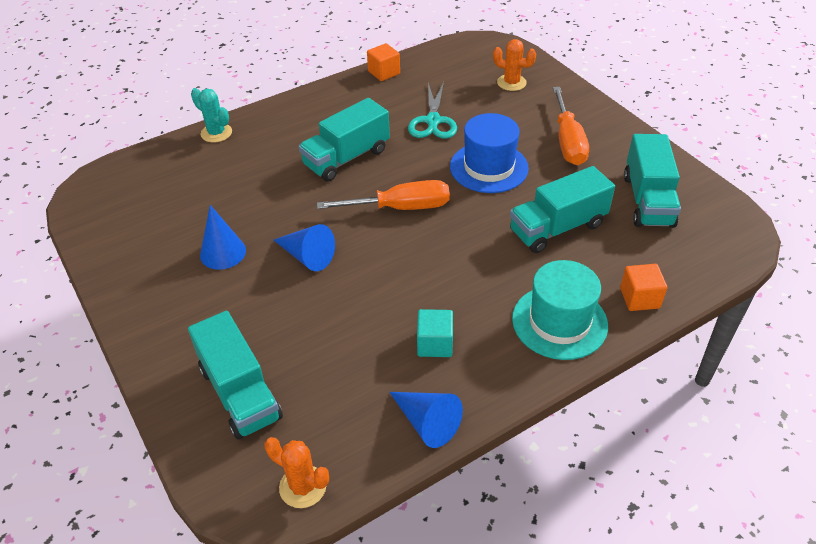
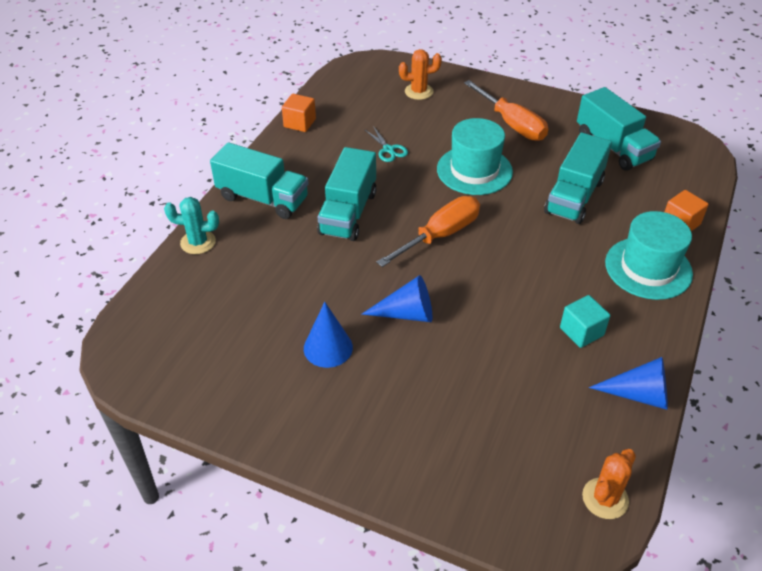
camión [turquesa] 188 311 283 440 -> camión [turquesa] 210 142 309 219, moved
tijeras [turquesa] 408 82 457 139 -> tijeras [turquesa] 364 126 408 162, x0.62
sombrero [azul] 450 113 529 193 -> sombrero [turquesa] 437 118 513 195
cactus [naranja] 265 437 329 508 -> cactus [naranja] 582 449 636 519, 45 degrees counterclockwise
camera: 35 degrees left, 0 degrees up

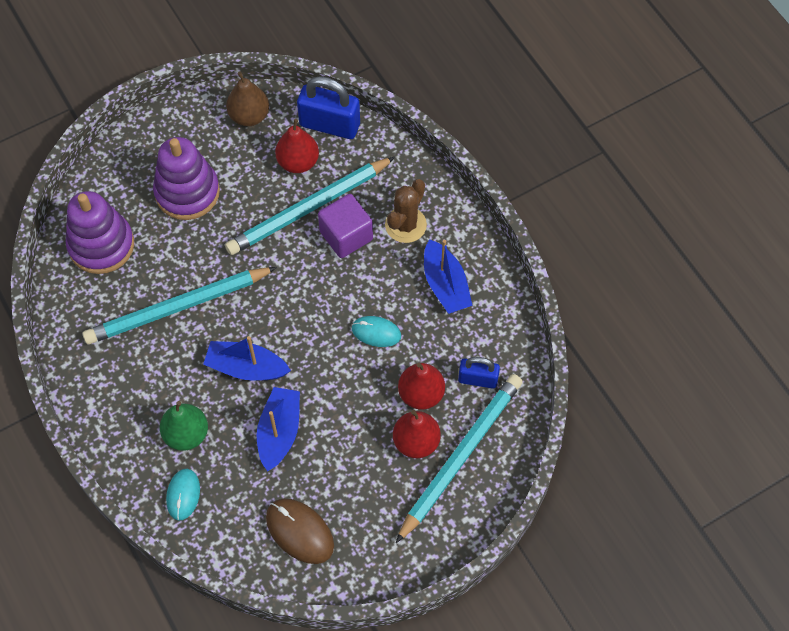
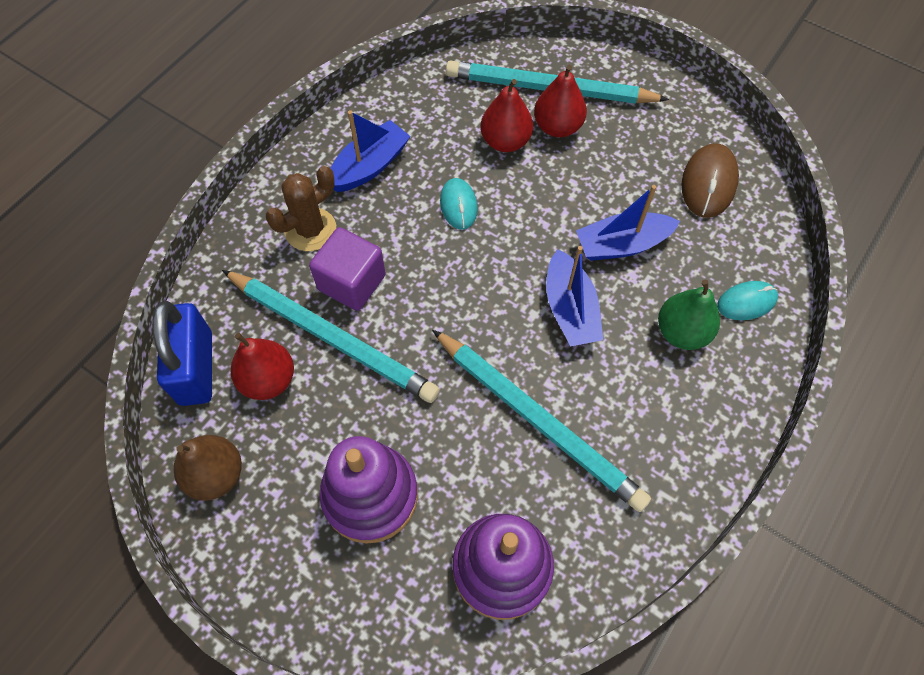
cactus [marrón] 385 179 427 243 -> cactus [marrón] 266 166 336 251, 45 degrees counterclockwise
candado [azul] 458 357 500 389 -> none
camera: 115 degrees left, 0 degrees up

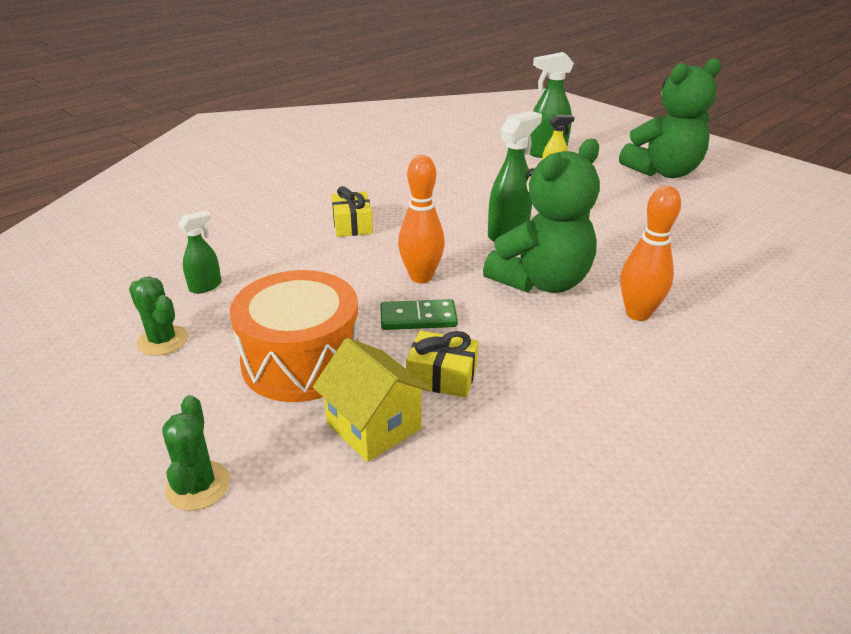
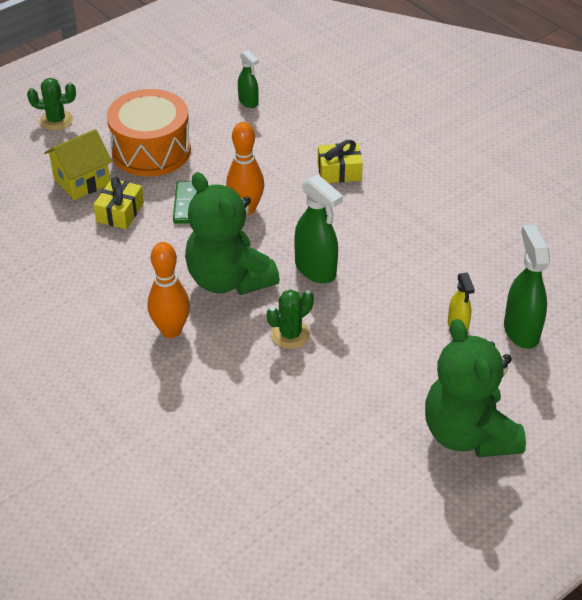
cactus [verde] 129 276 188 356 -> cactus [verde] 267 290 314 349, moved
camera: 95 degrees right, 10 degrees up

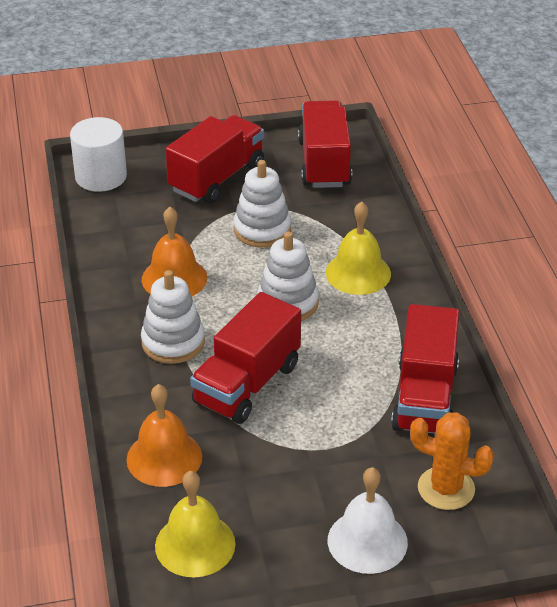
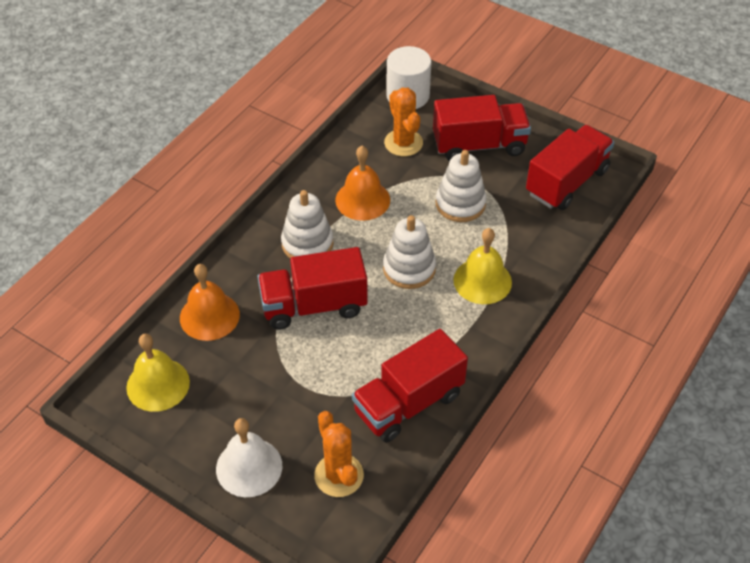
none -> cactus [naranja] 384 88 423 156
camera: 45 degrees right, 10 degrees up

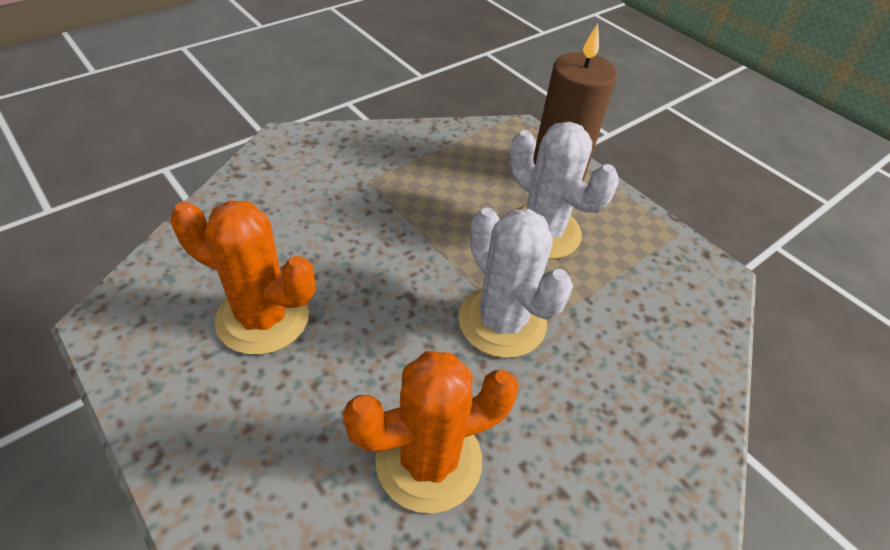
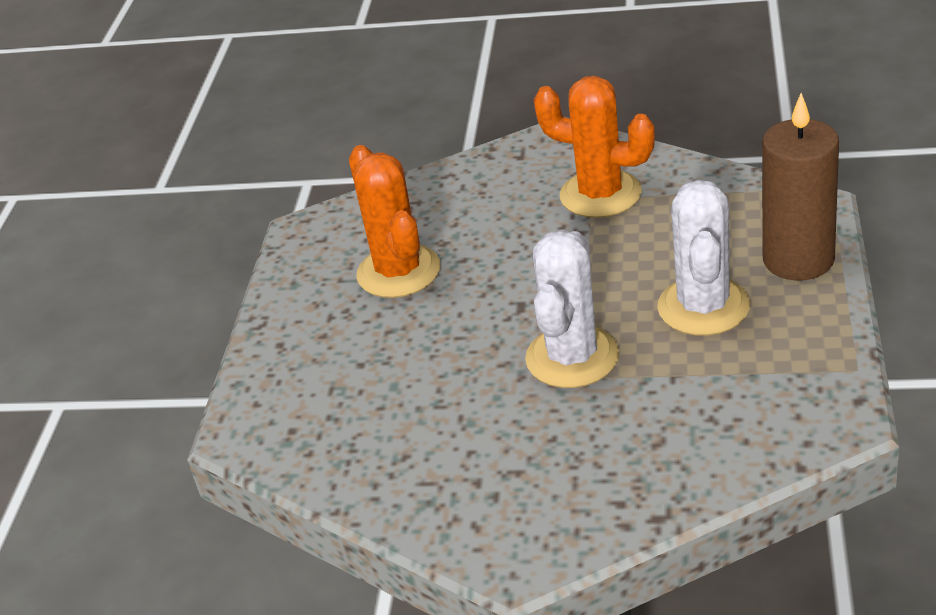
cactus [naranja] 343 351 519 513 -> cactus [naranja] 534 76 655 218, moved
camera: 55 degrees right, 10 degrees down

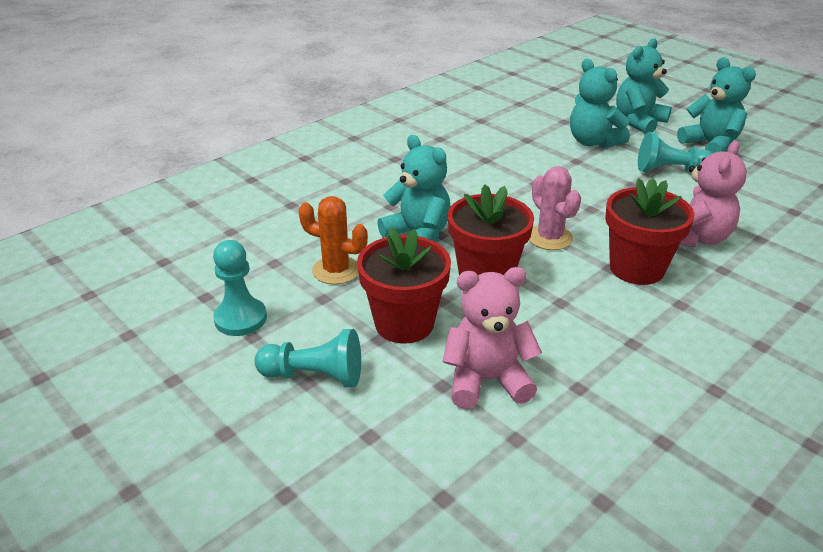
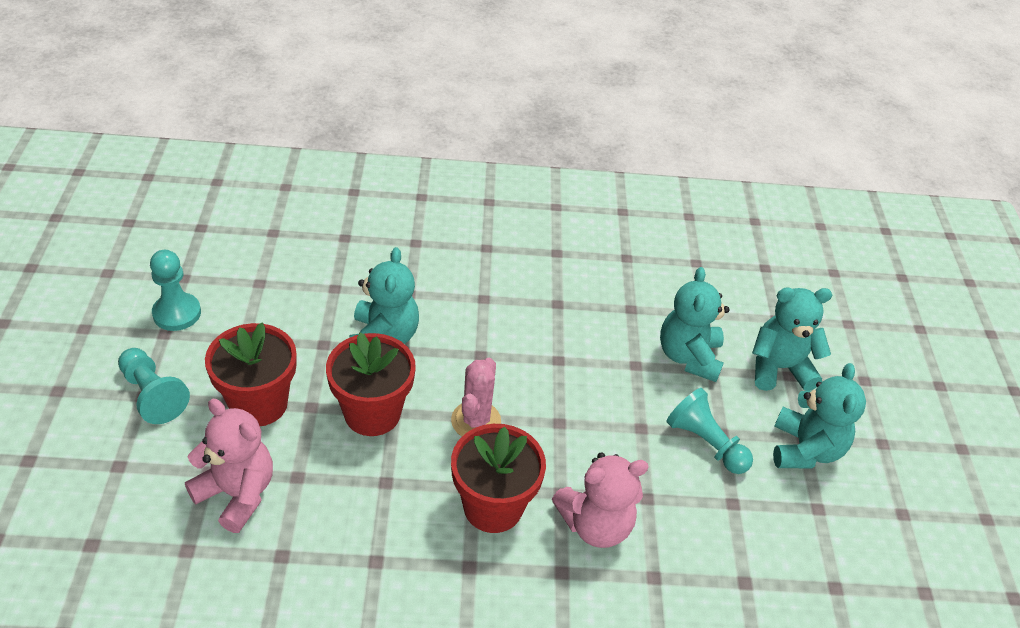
cactus [naranja] 299 196 368 284 -> none
camera: 40 degrees right, 10 degrees up

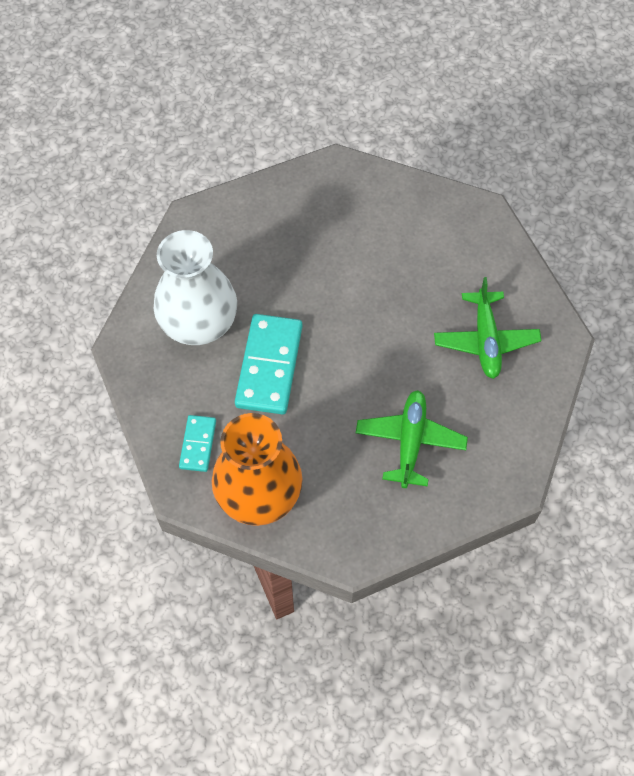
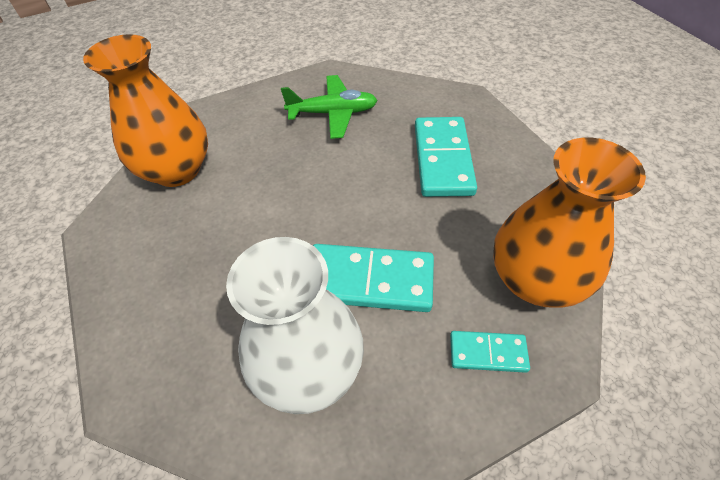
none -> florero [naranja] 83 34 208 187
avión [verde] 356 390 468 488 -> ficha de dominó [turquesa] 415 117 477 197
camera: 90 degrees left, 10 degrees down

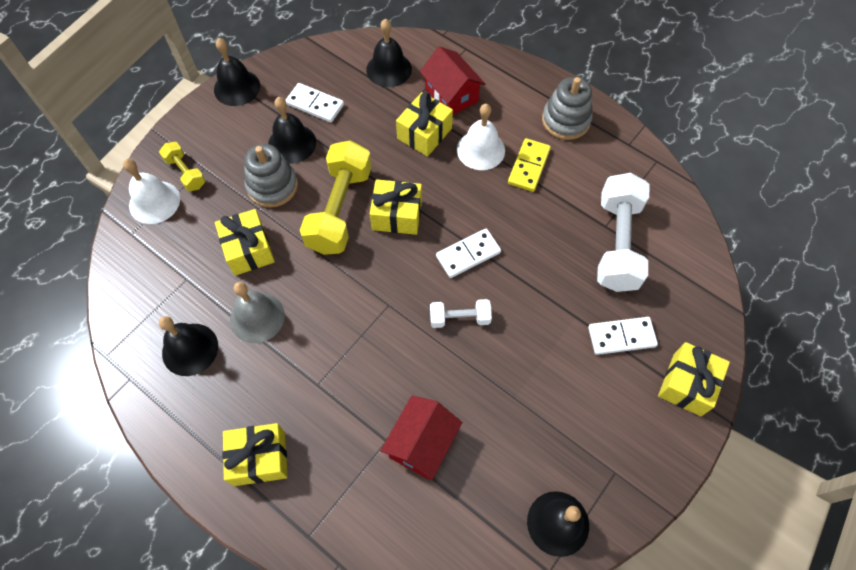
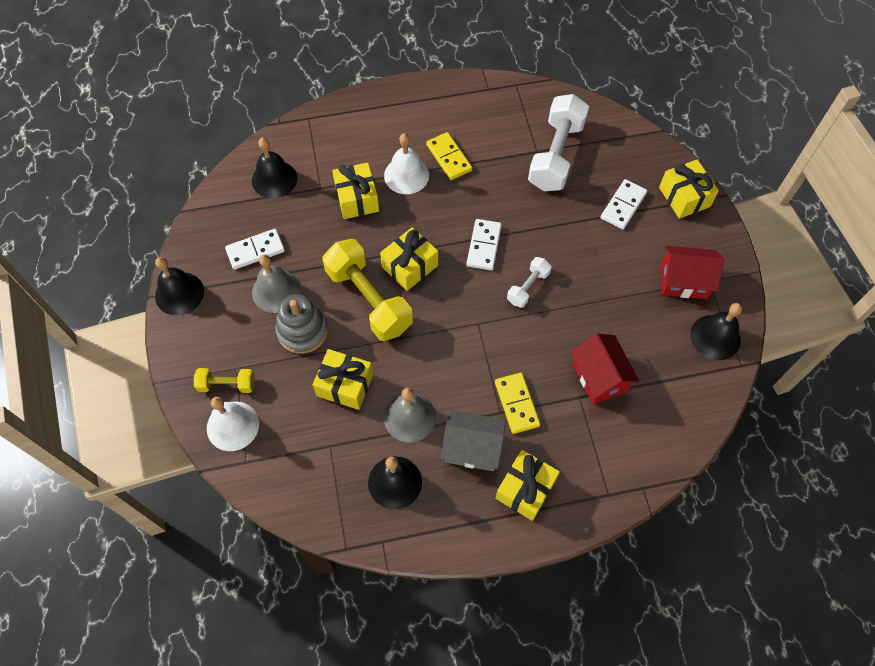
campana [negro] 268 97 316 164 -> campana [gris] 252 254 301 313
none -> casa [gris] 441 410 506 471
none -> ficha de dominó [amarillo] 495 373 540 434
mancuerna [blanco] 597 173 649 292 -> mancuerna [blanco] 528 94 589 191, 60 degrees clockwise
casa [rojo] 420 46 485 115 -> casa [rojo] 661 246 724 299, moved
juguete apilable [gris] 542 77 593 140 -> none
camera: 50 degrees left, 0 degrees up

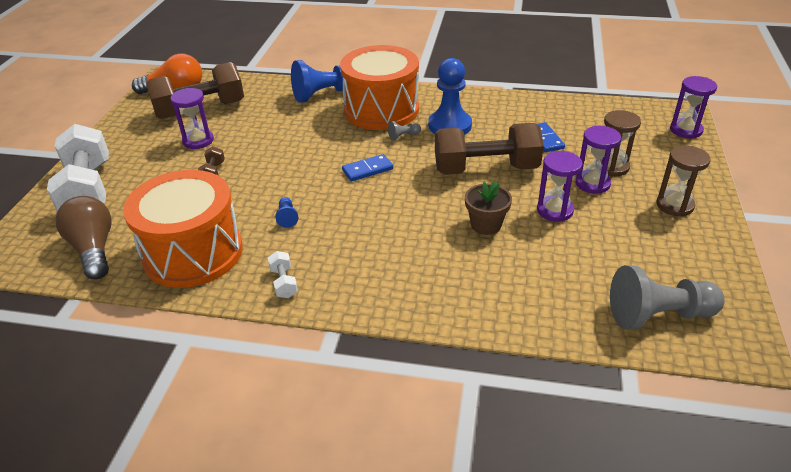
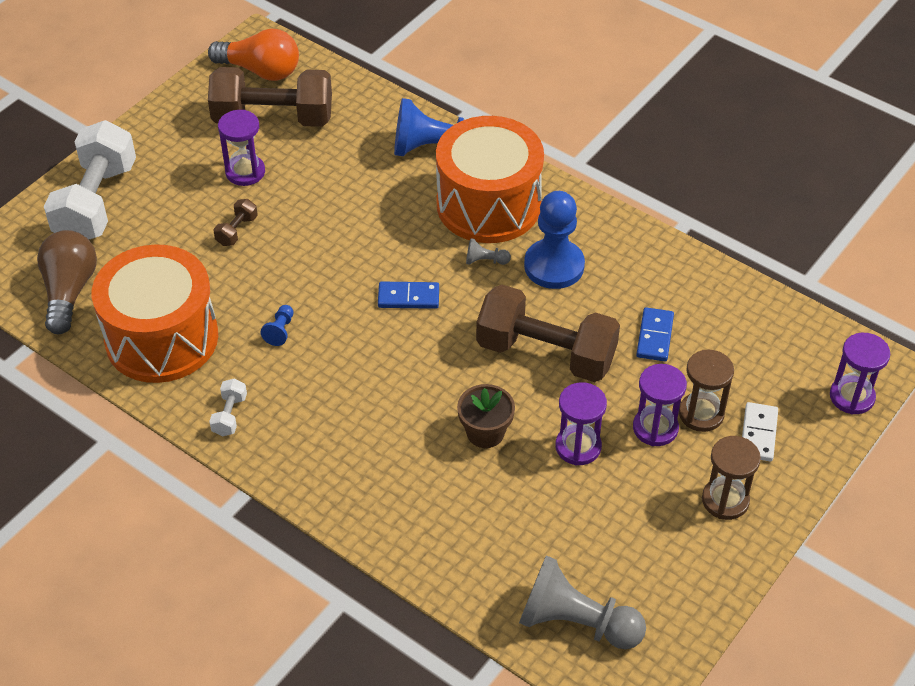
none -> ficha de dominó [blanco] 742 402 778 462
camera: 25 degrees right, 10 degrees up

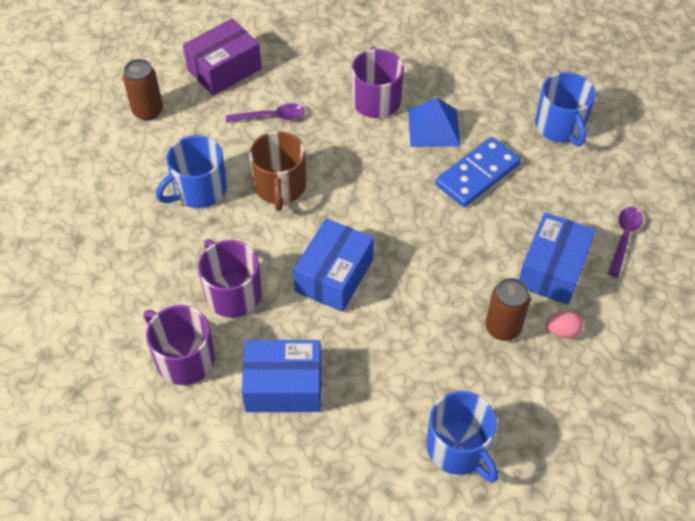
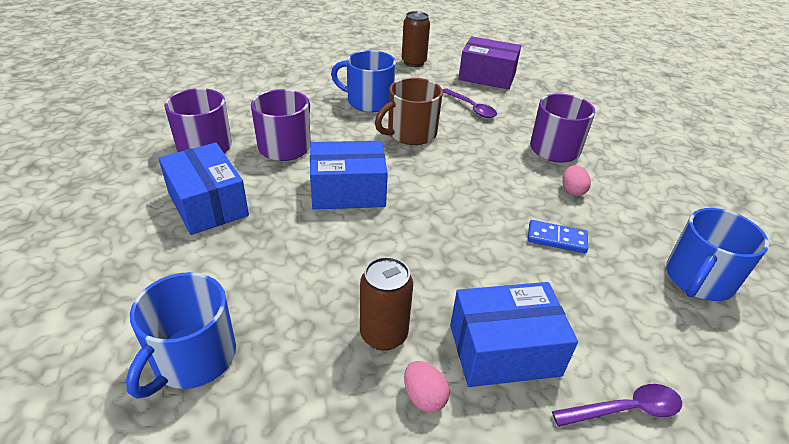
ficha de dominó [azul] 435 137 521 207 -> ficha de dominó [azul] 528 220 588 253, x0.58
pirámide [azul] 408 98 460 147 -> huevo [rosa] 563 165 591 196
camera: 55 degrees right, 15 degrees down

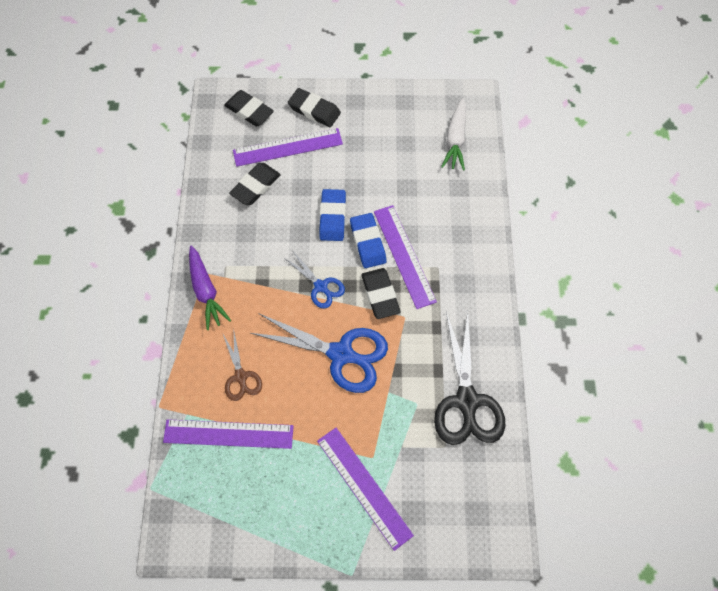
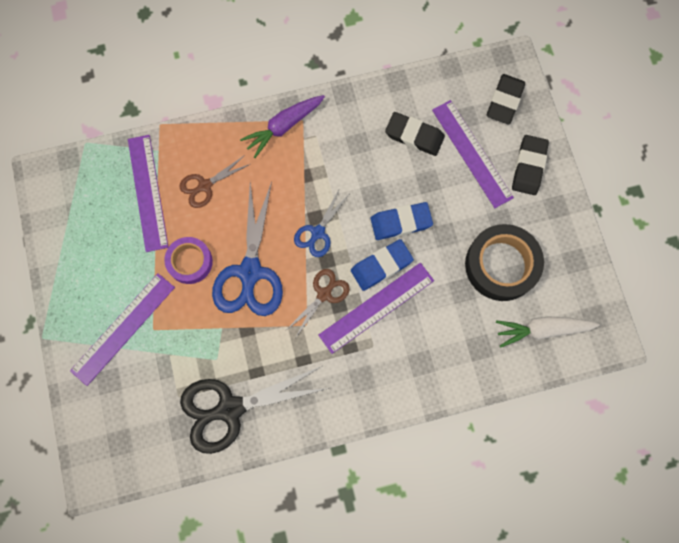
none -> cinta adhesiva [morado] 164 237 213 284
goma de borrar [negro] 361 268 400 319 -> tijeras [marrón] 286 269 350 337
none -> cinta adhesiva [negro] 465 224 544 301
camera: 75 degrees right, 10 degrees up

